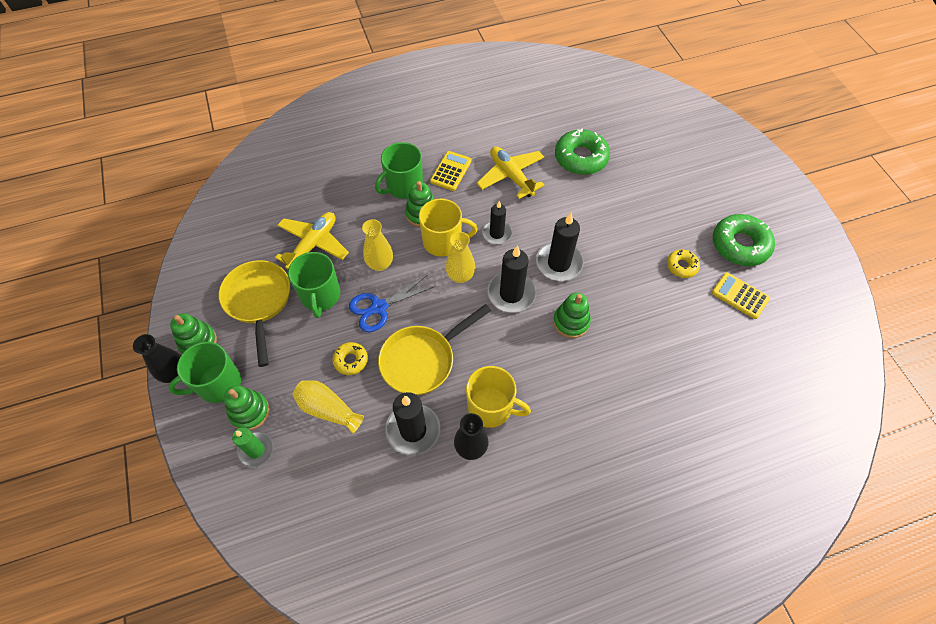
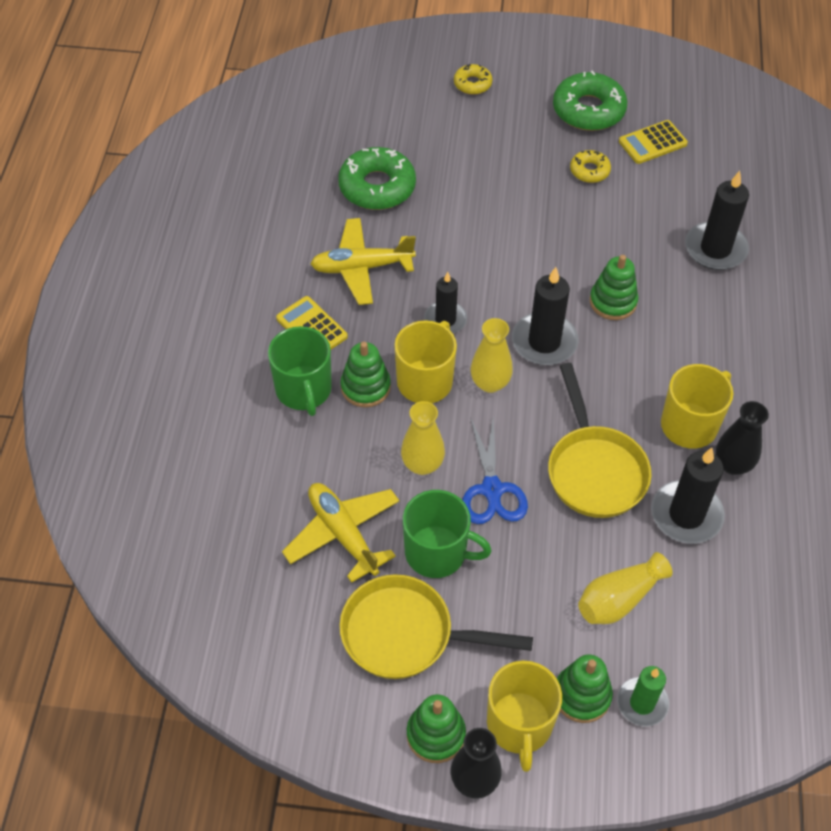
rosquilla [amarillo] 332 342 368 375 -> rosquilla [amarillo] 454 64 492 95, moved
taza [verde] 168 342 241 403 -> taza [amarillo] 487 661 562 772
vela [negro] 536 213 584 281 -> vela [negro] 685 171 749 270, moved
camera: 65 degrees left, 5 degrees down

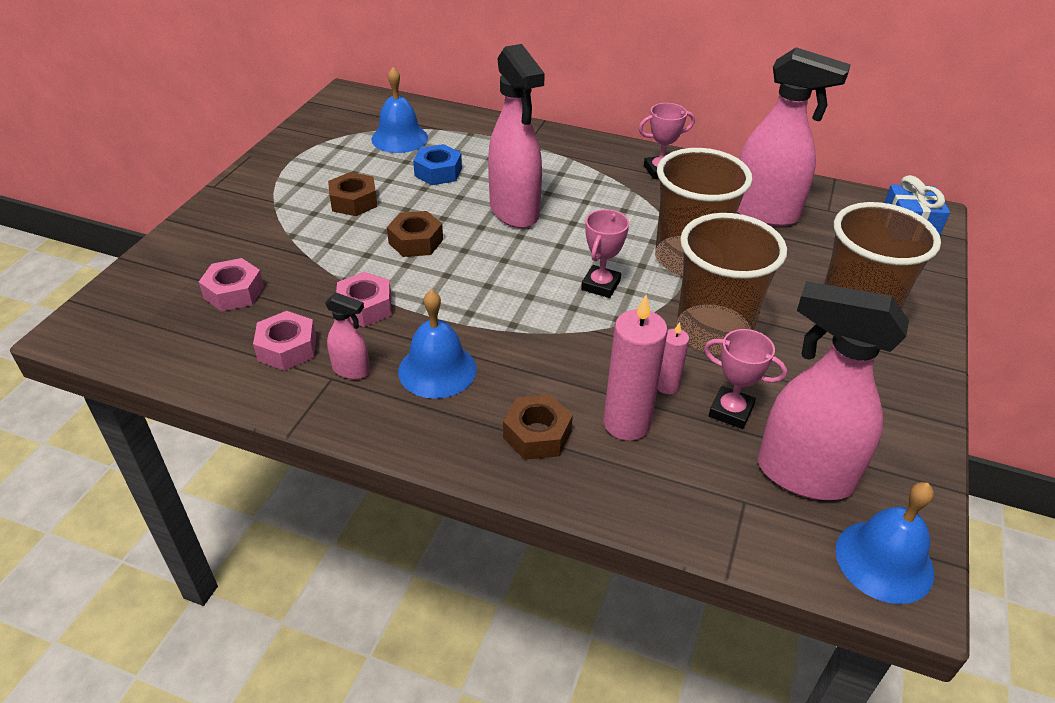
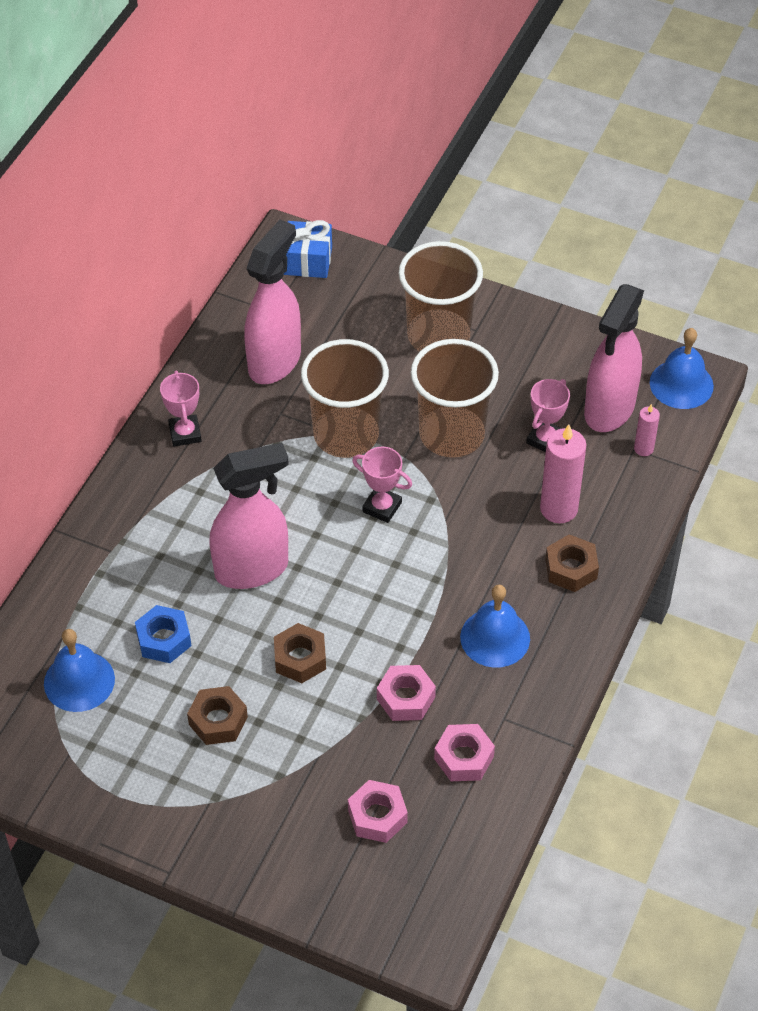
vela [rosa] 657 322 689 394 -> vela [rosa] 634 404 660 456, moved
pulverizador [rosa] 325 292 370 379 -> none
camera: 85 degrees left, 10 degrees up

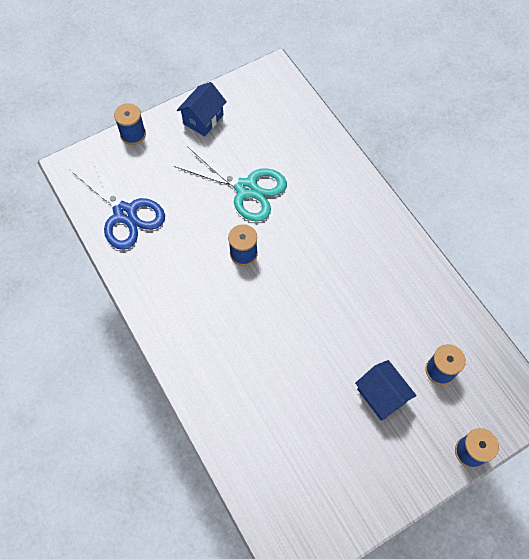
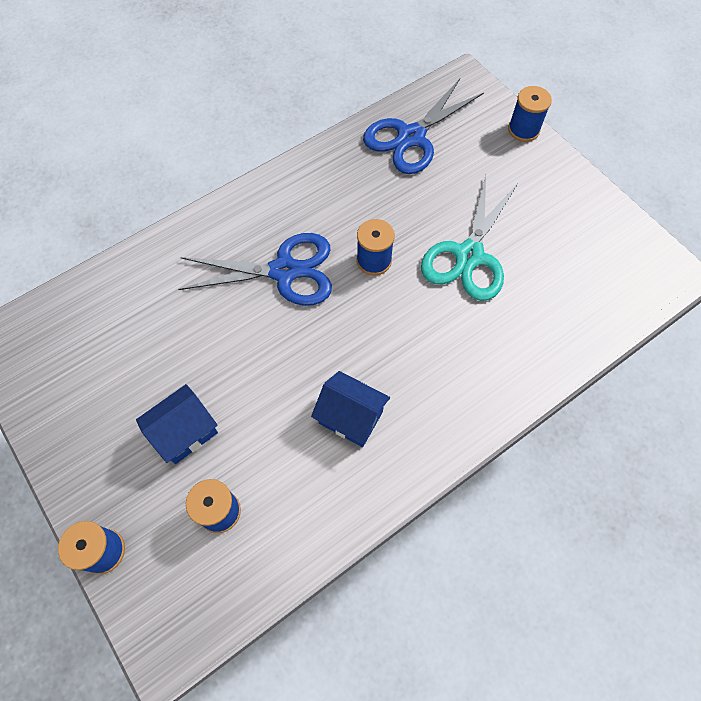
none -> tijeras [azul] 178 233 332 306
casa [azul] 177 82 227 136 -> casa [azul] 311 371 390 447, moved
camera: 85 degrees right, 0 degrees up

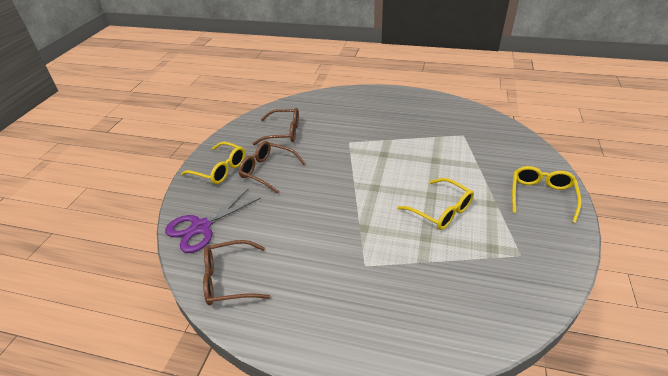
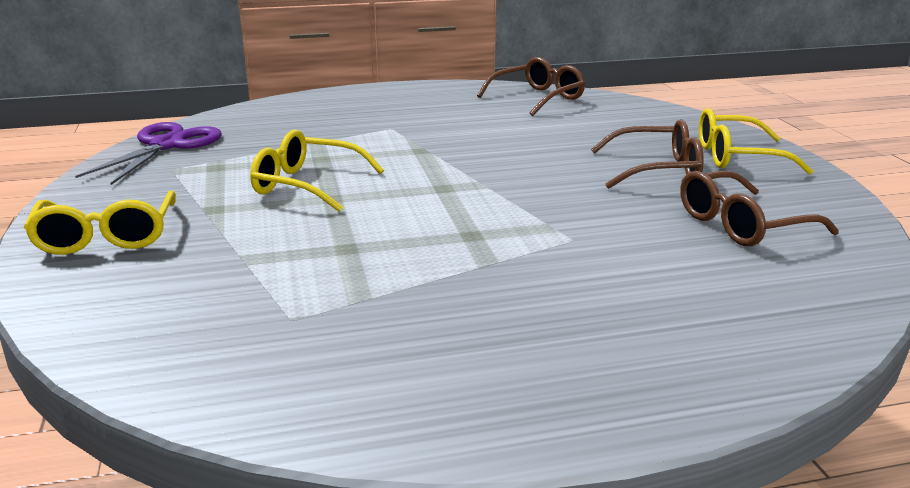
tijeras [morado] 165 189 261 253 -> tijeras [morado] 75 122 222 185, moved
camera: 150 degrees right, 15 degrees down

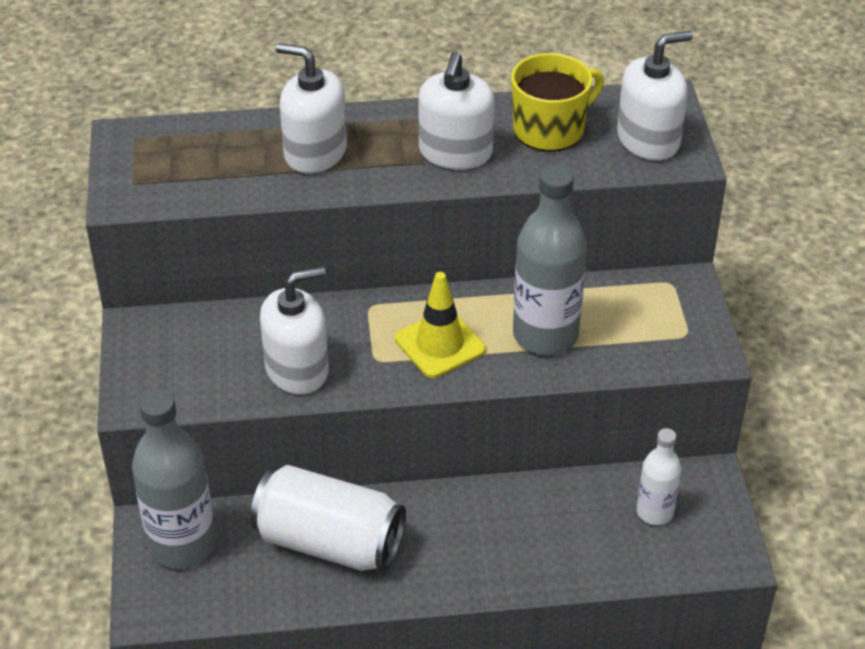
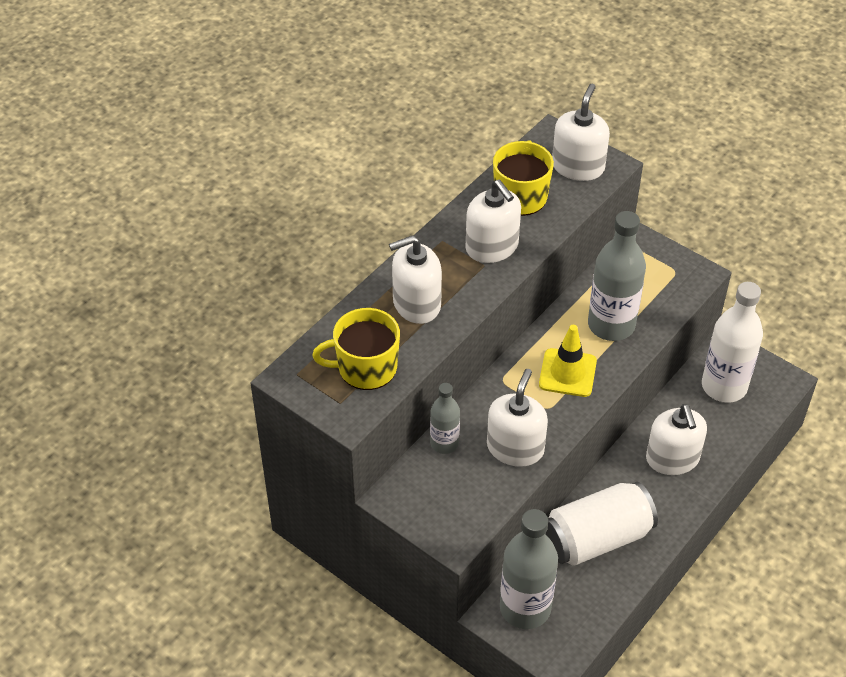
none -> taza [amarillo] 312 308 400 390
none -> botella [gris] 430 383 460 454
none -> dispensador de jabón [blanco] 646 404 707 475
botella [blanco] 637 428 681 525 -> botella [blanco] 702 282 763 403, x1.78
camera: 45 degrees left, 5 degrees up

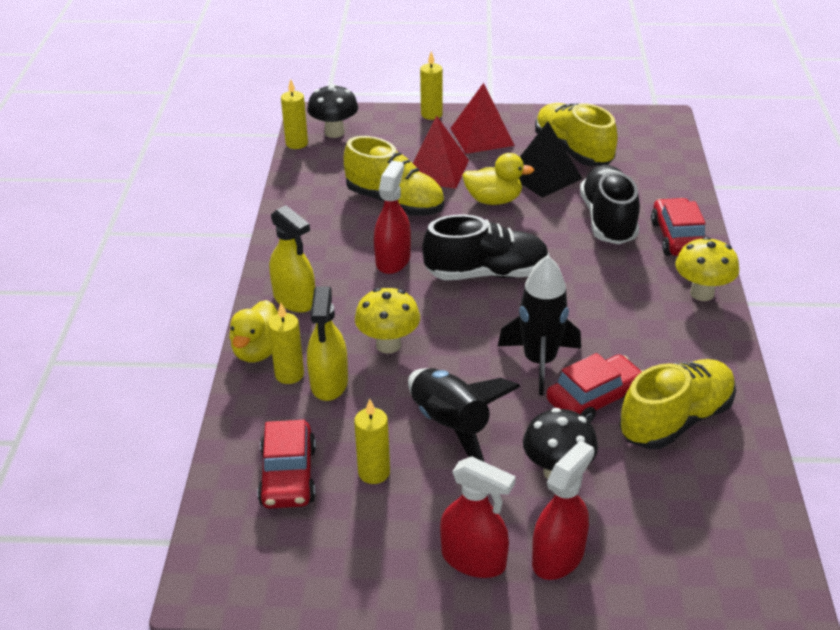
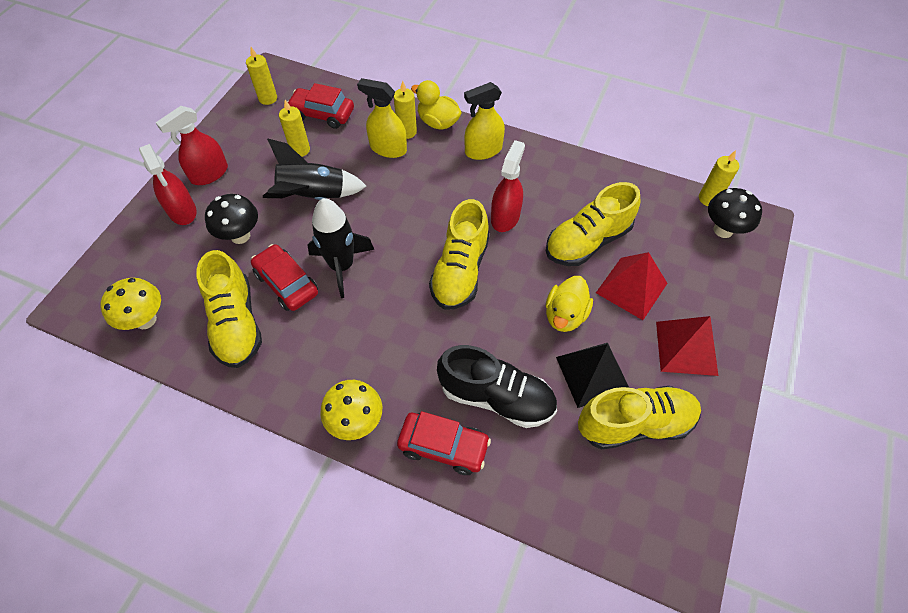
seta [amarillo] 355 288 420 354 -> seta [amarillo] 100 278 161 330, moved
vela [amarillo] 420 51 443 120 -> vela [amarillo] 246 47 277 105, moved
coche [rojo] 546 353 643 422 -> coche [rojo] 251 244 318 311, 150 degrees clockwise
zapato [negro] 422 214 549 280 -> zapato [amarillo] 429 199 489 310
pulverizador [rojo] 374 161 411 274 -> pulverizador [rojo] 491 140 525 232, 105 degrees counterclockwise
camera: 110 degrees right, 20 degrees up

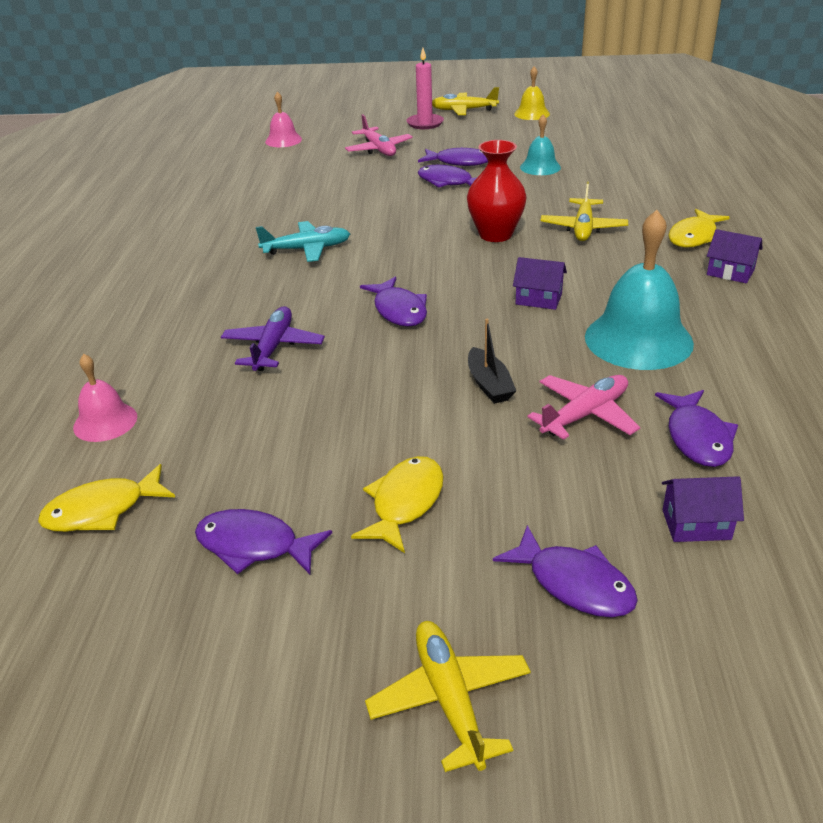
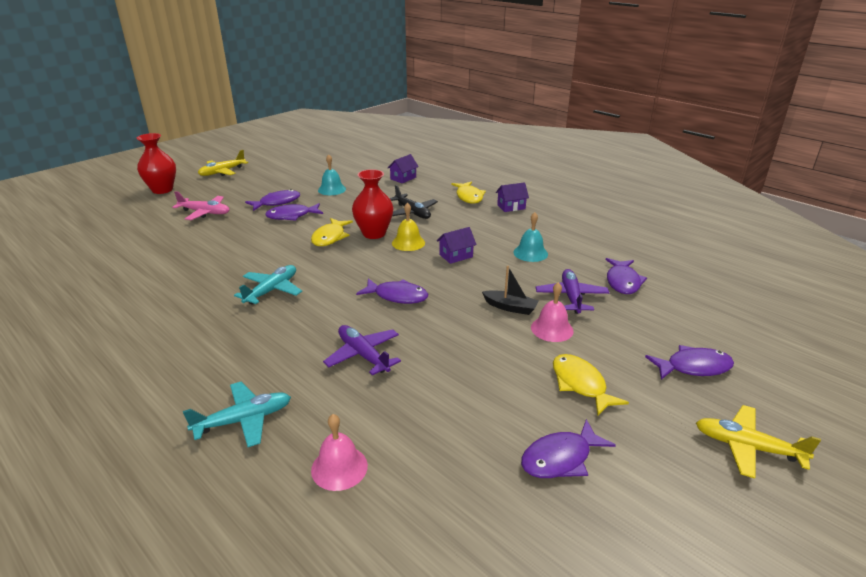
none -> florero [rojo] 137 133 176 194
none -> avión [turquesa] 183 382 291 447
pez [amarillo] 38 464 175 532 -> pez [amarillo] 311 218 353 246, moved
casa [morado] 662 476 744 542 -> casa [morado] 388 154 419 183, moved
avión [amarillo] 540 181 628 241 -> avión [negro] 389 185 438 219
campana [amarillo] 514 66 550 120 -> campana [amarillo] 392 203 425 251, moved
campana [turquesa] 585 210 694 370 -> campana [turquesa] 513 212 548 262, x0.54
campana [rosa] 265 92 302 147 -> campana [rosa] 531 282 574 342, moved
avión [rosa] 528 375 640 440 -> avión [morado] 536 269 609 314
pez [morado] 655 390 738 467 -> pez [morado] 606 258 647 294, 60 degrees clockwise
vela [rosa] 406 48 444 129 -> none
camera: 50 degrees left, 5 degrees down

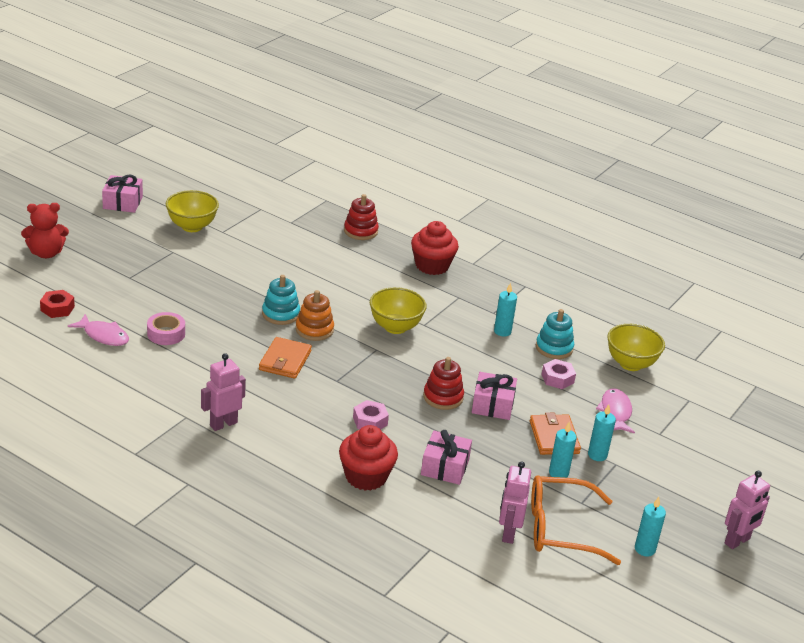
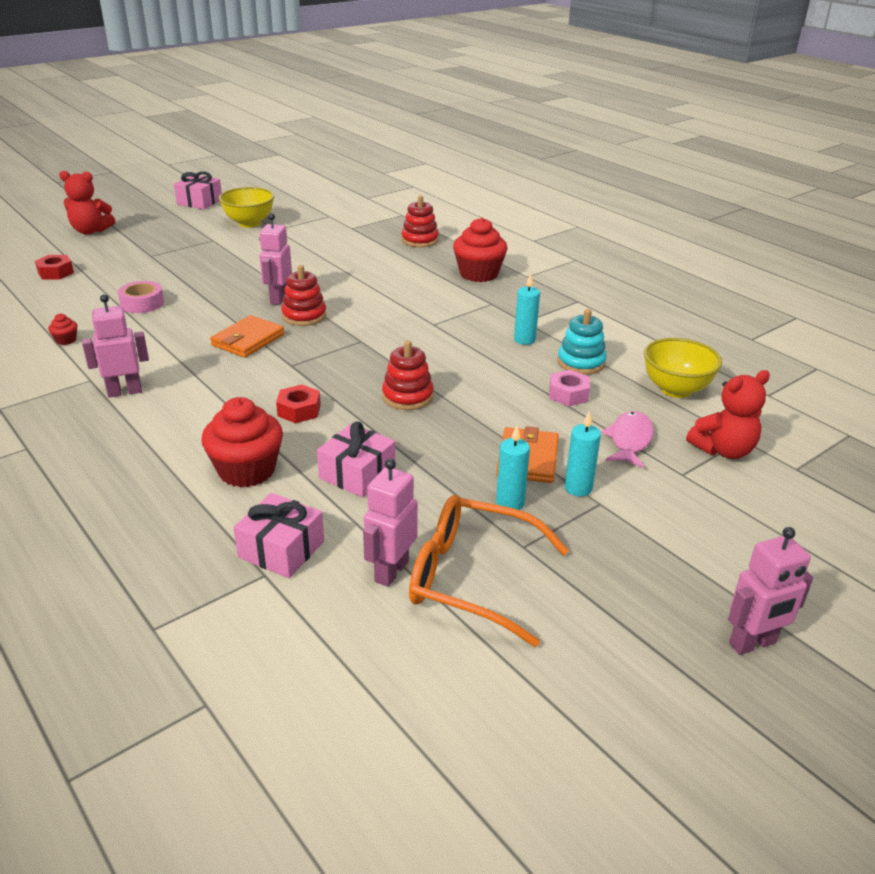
none -> magdalena [rojo] 48 314 77 345
regalo [rosa] 472 372 517 420 -> regalo [rosa] 233 493 324 578, moved
juguete apilable [turquesa] 262 275 300 325 -> robot [rosa] 259 213 292 305
tuerca [rosa] 353 400 389 430 -> tuerca [rojo] 276 384 321 423
juguete apilable [naranja] 296 290 334 341 -> juguete apilable [rojo] 281 265 327 326
none -> osito [rojo] 686 370 770 459
pez [rosa] 68 314 129 346 -> none
cuenco [amarillo] 370 287 427 334 -> none
vela [turquesa] 635 497 666 556 -> none
camera: 20 degrees right, 0 degrees up

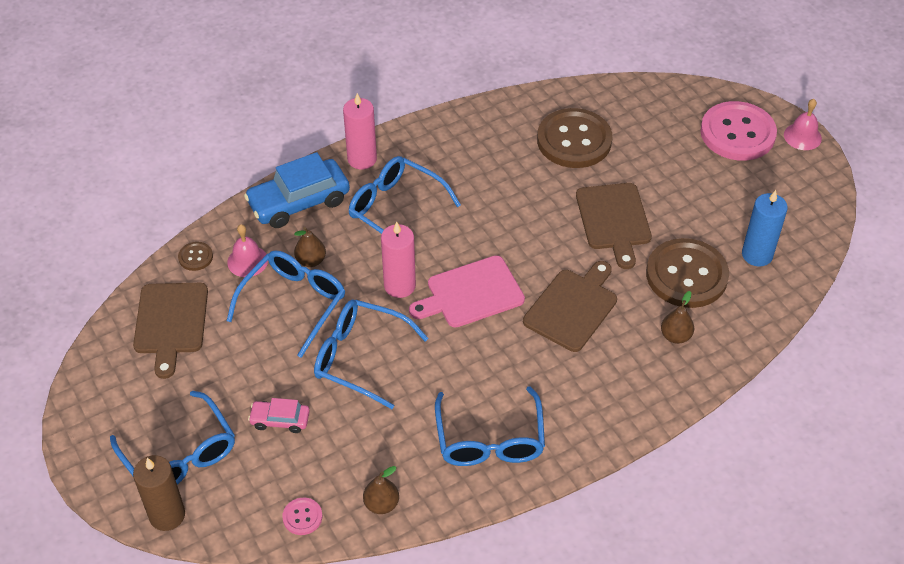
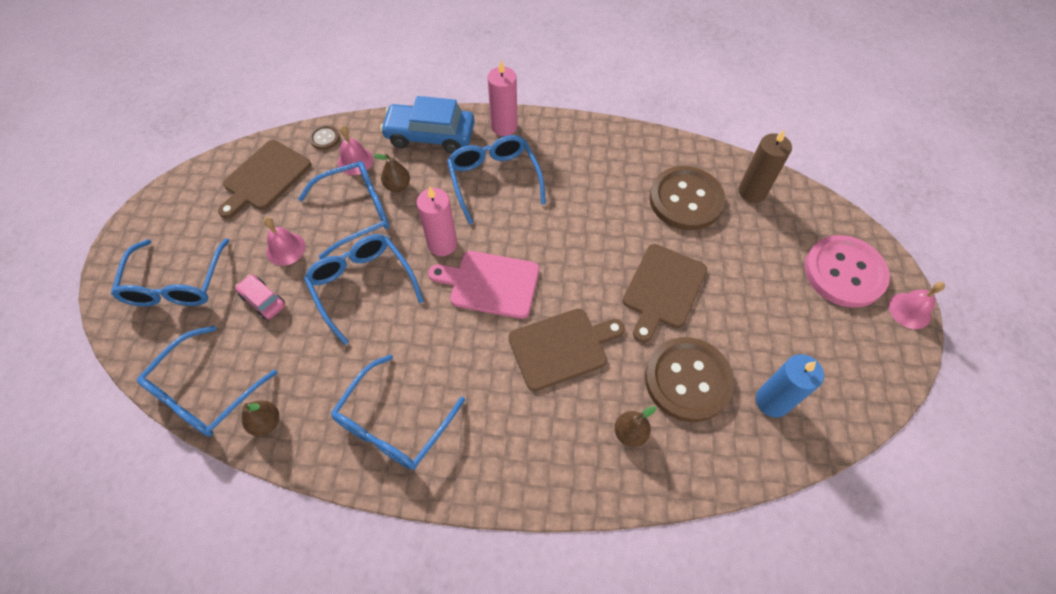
botón [rosa] 282 498 322 535 -> gafas [azul] 137 325 277 437
none -> campana [rosa] 264 217 306 266
vela [marrón] 133 455 185 531 -> vela [marrón] 739 129 792 203, moved
camera: 35 degrees right, 10 degrees up

